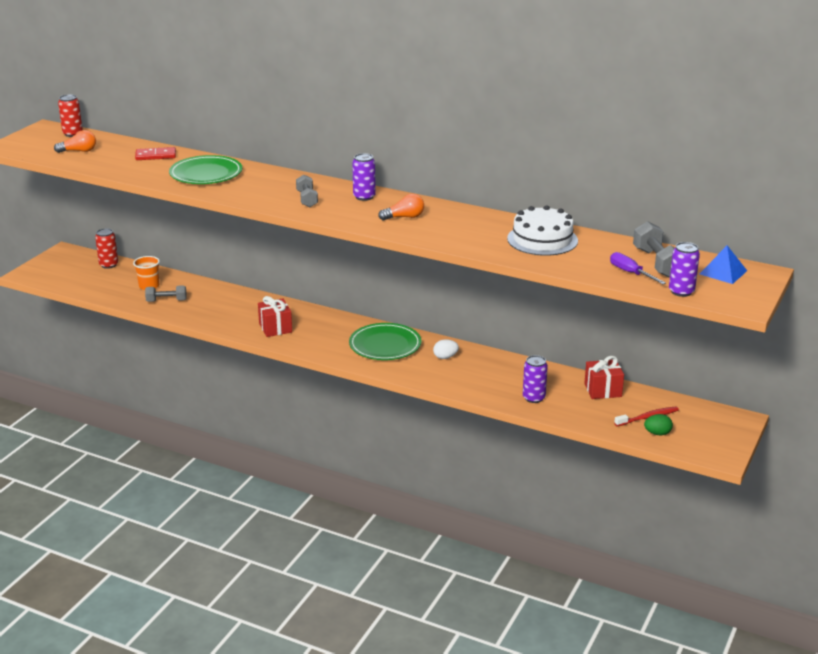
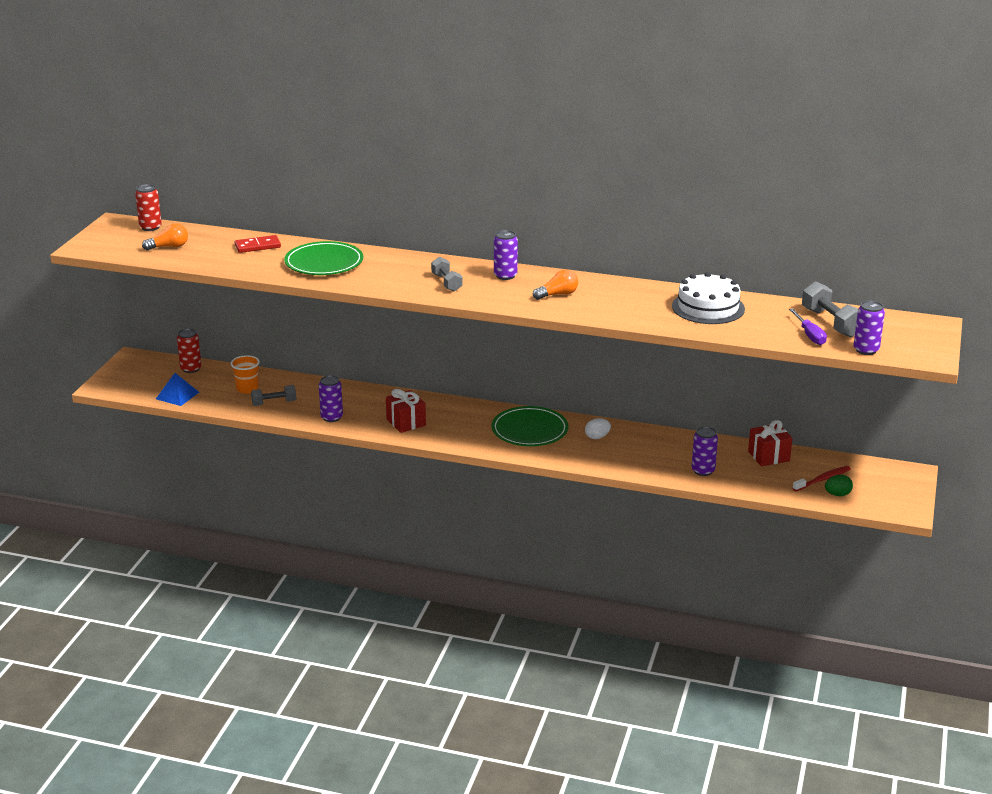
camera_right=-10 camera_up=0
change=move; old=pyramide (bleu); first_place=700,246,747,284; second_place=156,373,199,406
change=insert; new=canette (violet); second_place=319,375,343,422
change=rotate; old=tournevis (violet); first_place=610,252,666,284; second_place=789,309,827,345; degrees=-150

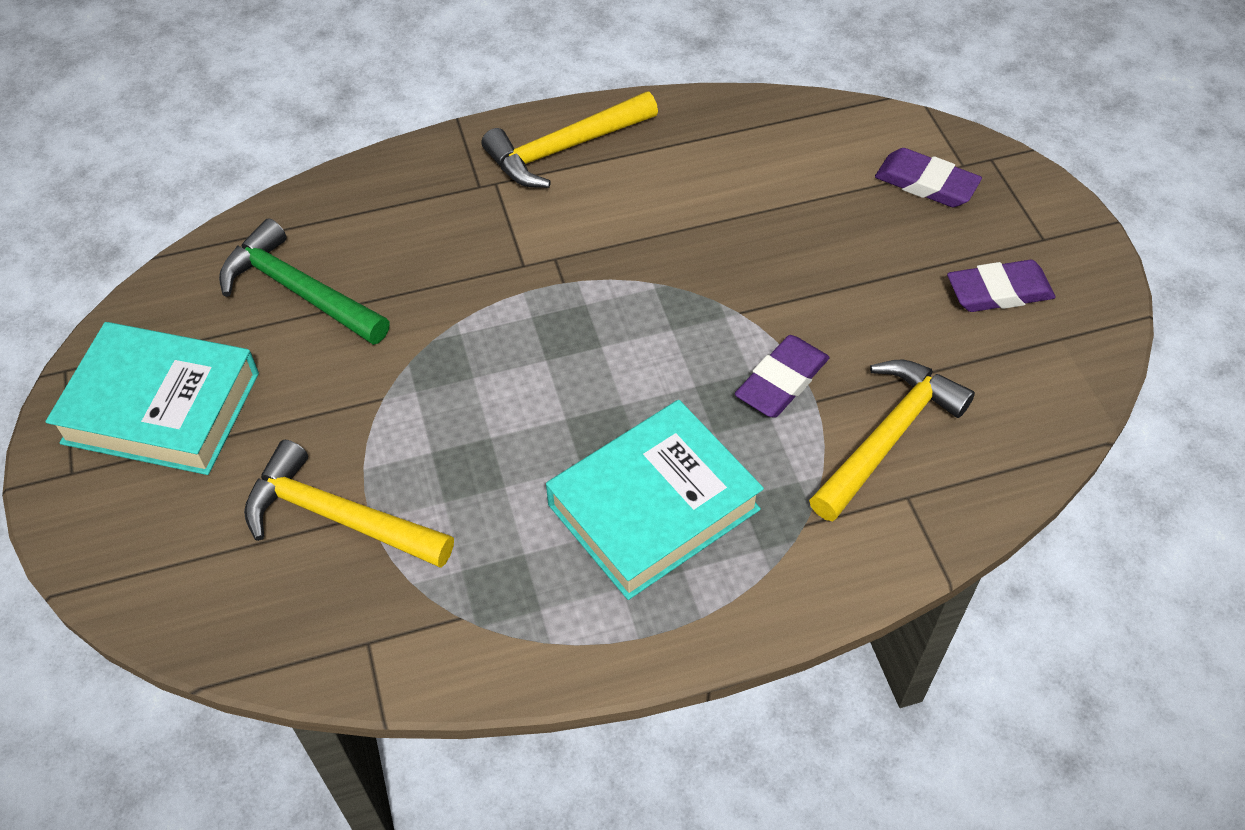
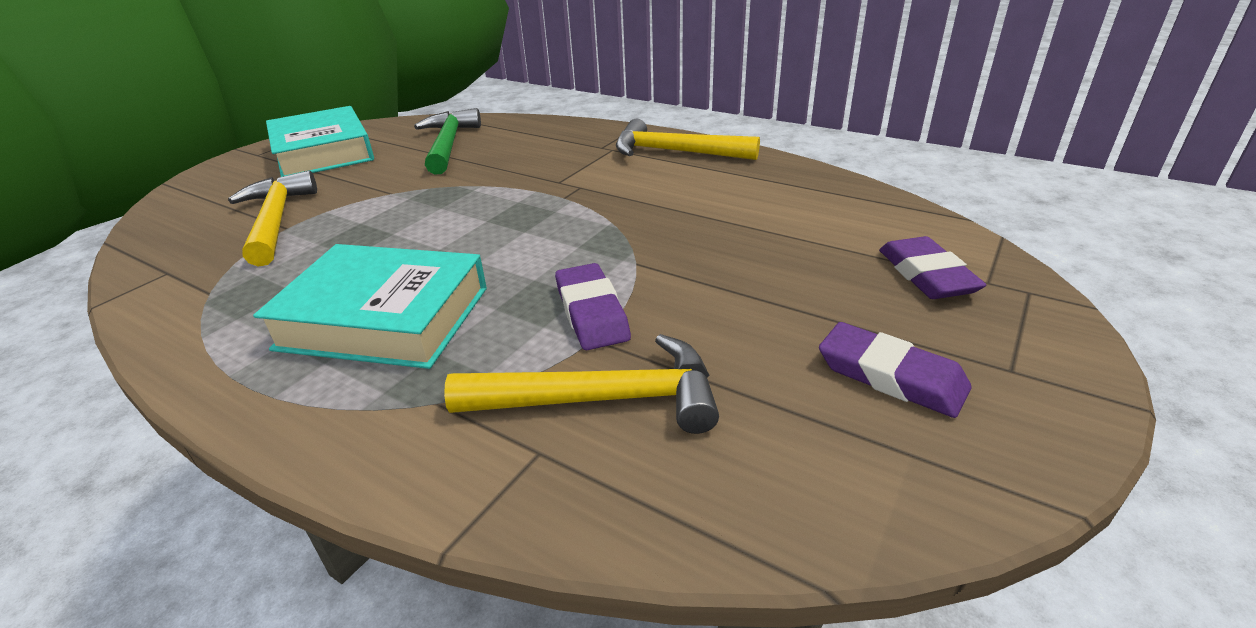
camera_right=50 camera_up=-20
change=rotate; old=gomme (violet); first_place=735,335,829,418; second_place=555,263,631,350; degrees=75

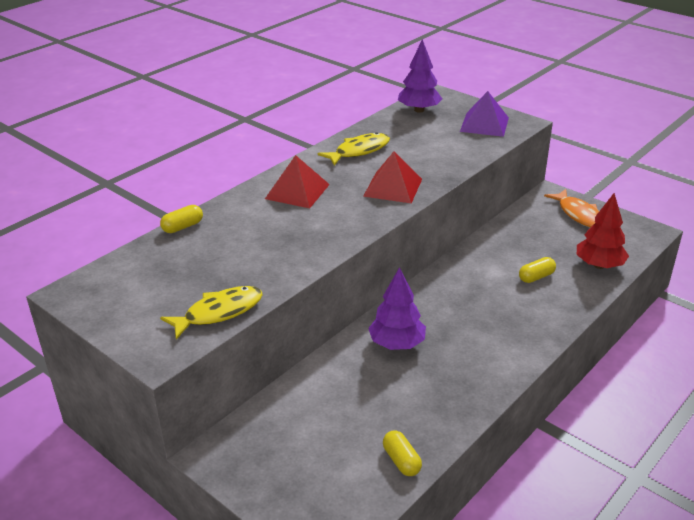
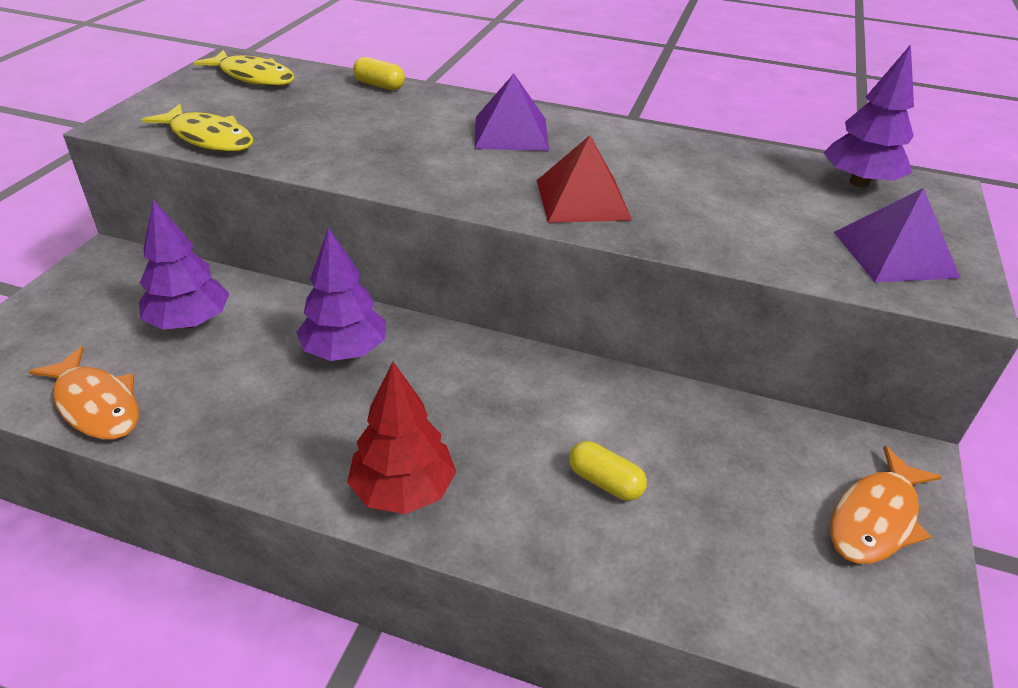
camera_right=65 camera_up=5
change=replace; old=gélule (jaune); new=poisson (orange); first_place=383,430,422,476; second_place=28,346,139,440
change=insert; new=arbre (violet); second_place=139,199,229,330
change=move; old=poisson (jaune); first_place=318,132,390,166; second_place=193,50,294,86
change=move; old=arbre (rouge); first_place=577,193,629,269; second_place=347,362,456,514
change=recolor; old=pyramide (rouge); new=pyramide (violet); first_place=265,155,330,208; second_place=474,74,549,151

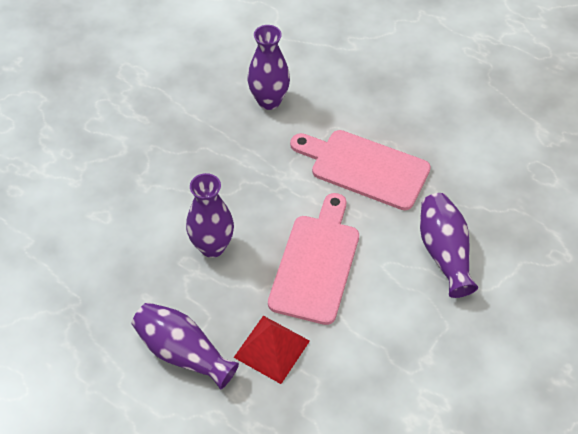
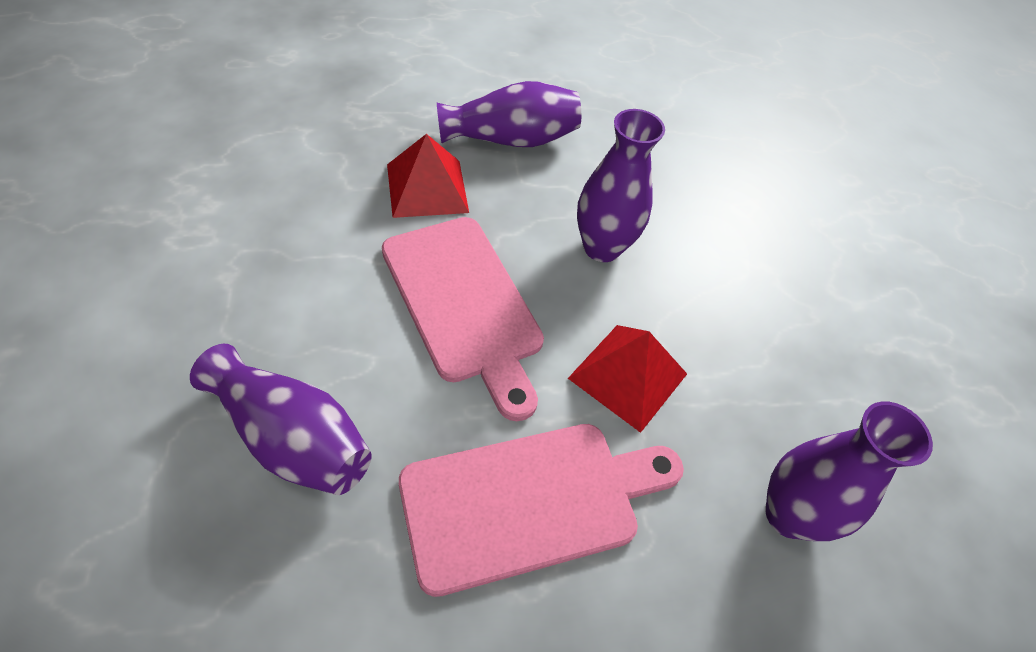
camera_right=130 camera_up=0
change=insert; new=pyramide (rouge); second_place=568,325,687,433

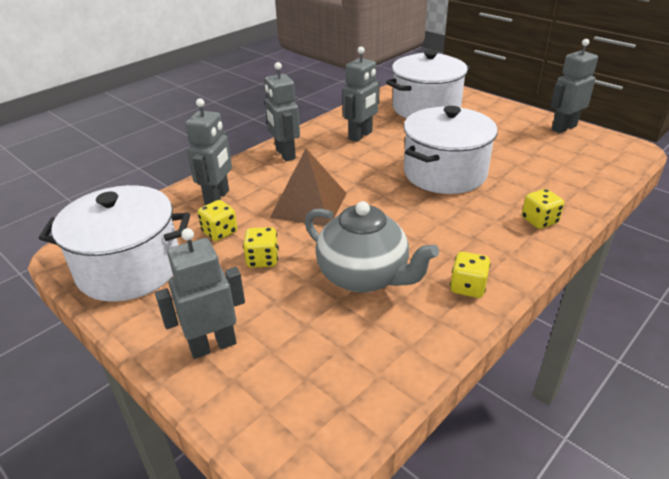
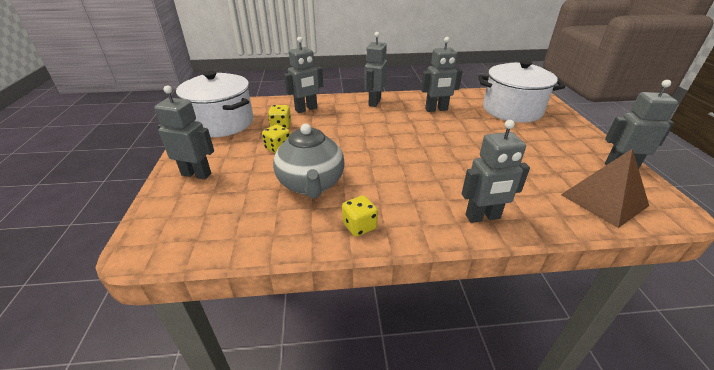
camera_right=40 camera_up=0
change=replace; old=dé (jaune); new=robot (gris); first_place=522,189,564,229; second_place=462,120,530,223
change=move; old=pyramide (marron); first_place=270,149,347,226; second_place=561,149,649,228
change=delete; old=marmite (blanc); first_place=404,106,498,194

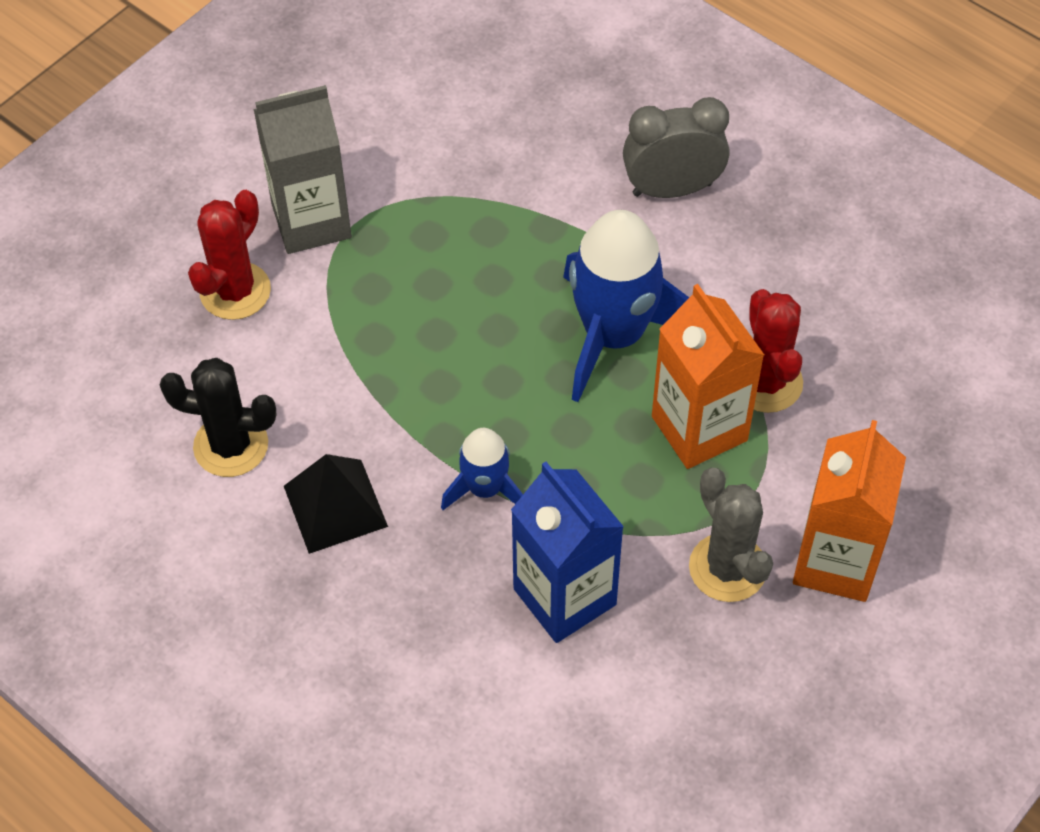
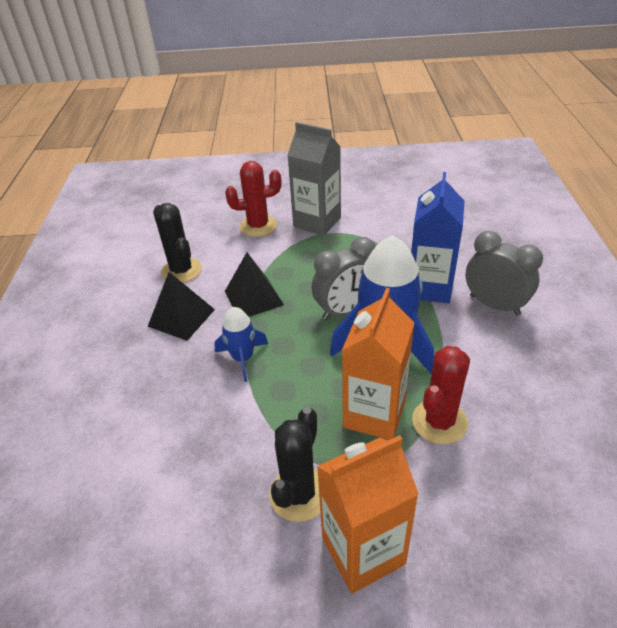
camera_right=50 camera_up=-15
change=insert; new=pyramide (noir); second_place=225,252,284,317
change=recolor; old=cactus (gris); new=cactus (noir); first_place=689,468,773,602; second_place=270,407,321,522
change=insert; new=réveil (gris); second_place=312,237,376,320
change=move; old=brique de lait (bleu); first_place=511,462,624,643; second_place=411,172,464,303

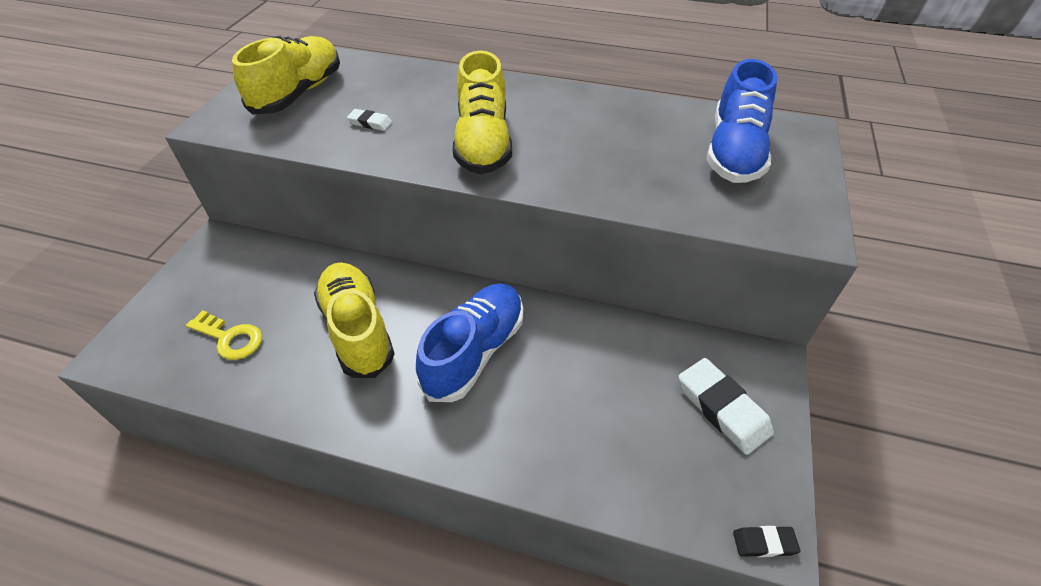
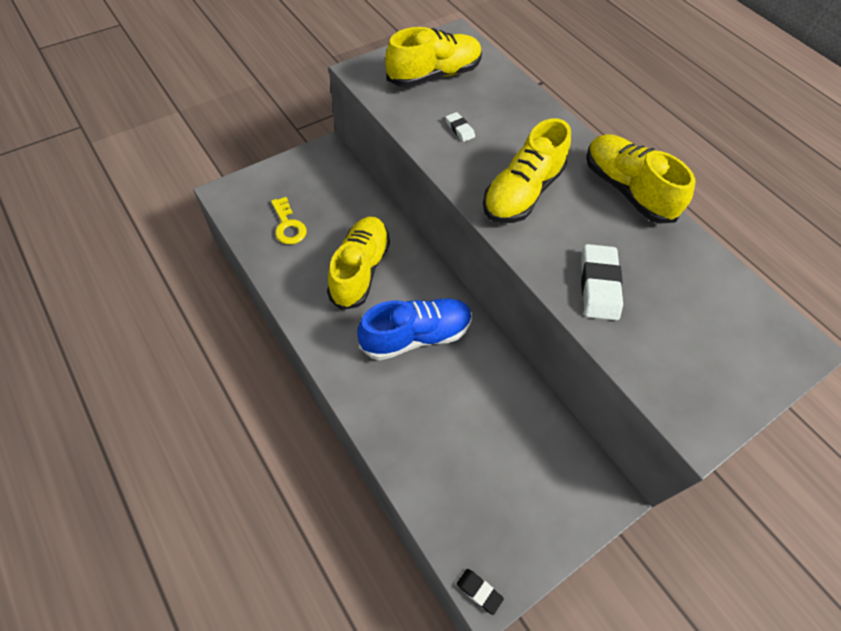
camera_right=35 camera_up=10
change=move; old=gomme (blanc); first_place=678,358,774,455; second_place=581,244,623,321
change=insert; new=chaussure (jaune); second_place=586,134,696,224
change=delete; old=chaussure (bleu); first_place=707,59,777,183

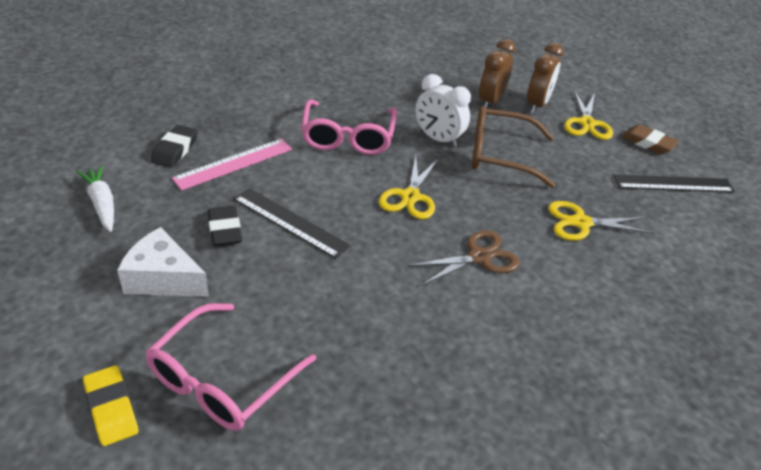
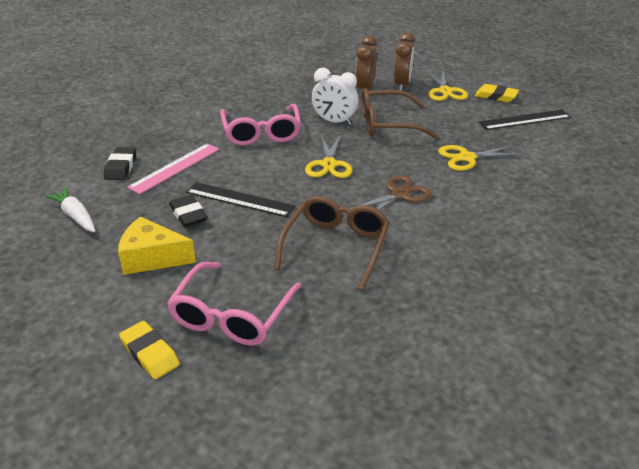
camera_right=-10 camera_up=-5
change=recolor; old=fromage (blanc); new=fromage (jaune); first_place=117,227,209,297; second_place=118,216,196,275
change=insert; new=lunettes (marron); second_place=274,196,390,291
change=recolor; old=gomme (marron); new=gomme (jaune); first_place=622,124,679,154; second_place=475,84,519,102

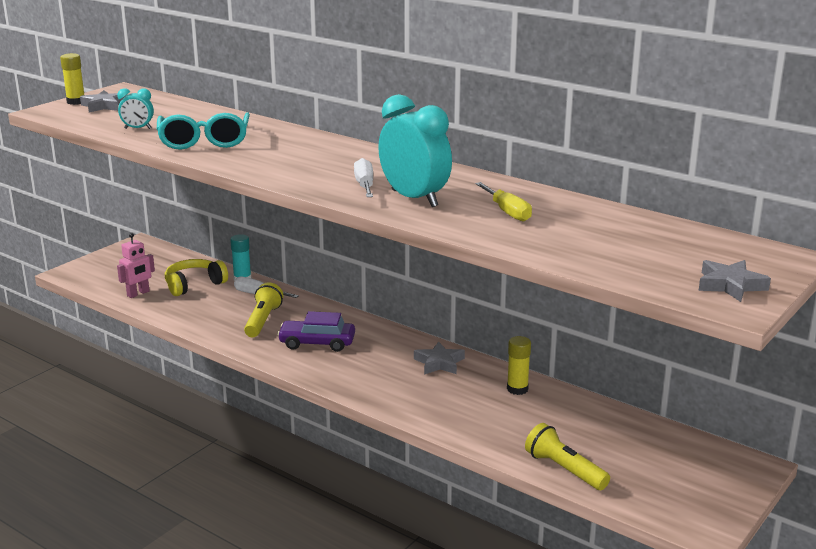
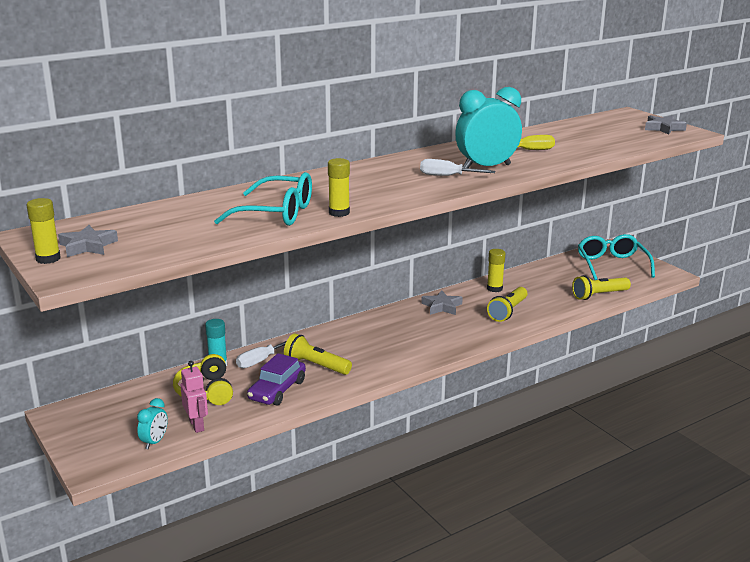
camera_right=-70 camera_up=0
change=move; old=réveil (turquoise); first_place=117,88,154,129; second_place=137,398,168,449
change=move; old=voiture (violet); first_place=277,311,355,352; second_place=247,353,306,405
change=insert; new=bâton de colle (jaune); second_place=328,158,350,217
change=insert; new=lampe de poche (jaune); second_place=487,287,527,322
change=insert; new=lunettes (turquoise); second_place=578,234,655,280

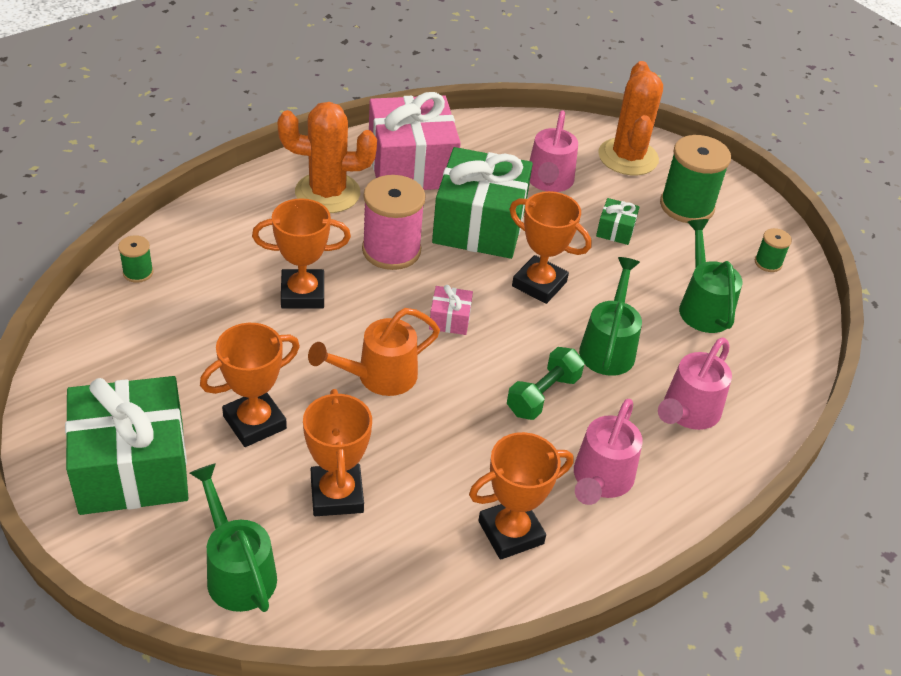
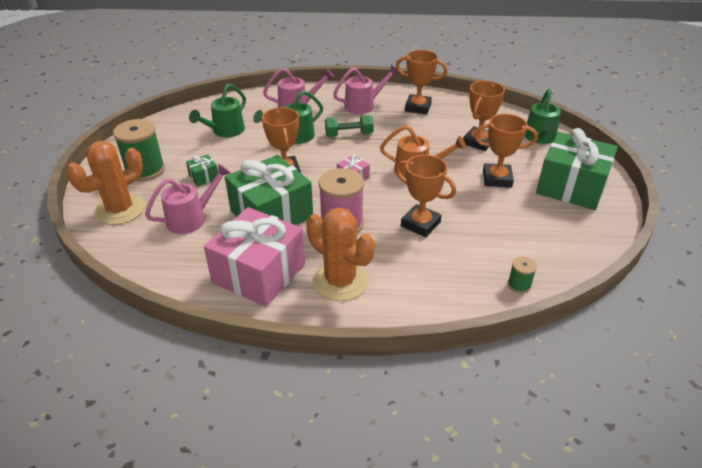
camera_right=-135 camera_up=-5
change=delete; old=bobine (vert); first_place=755,228,792,272

